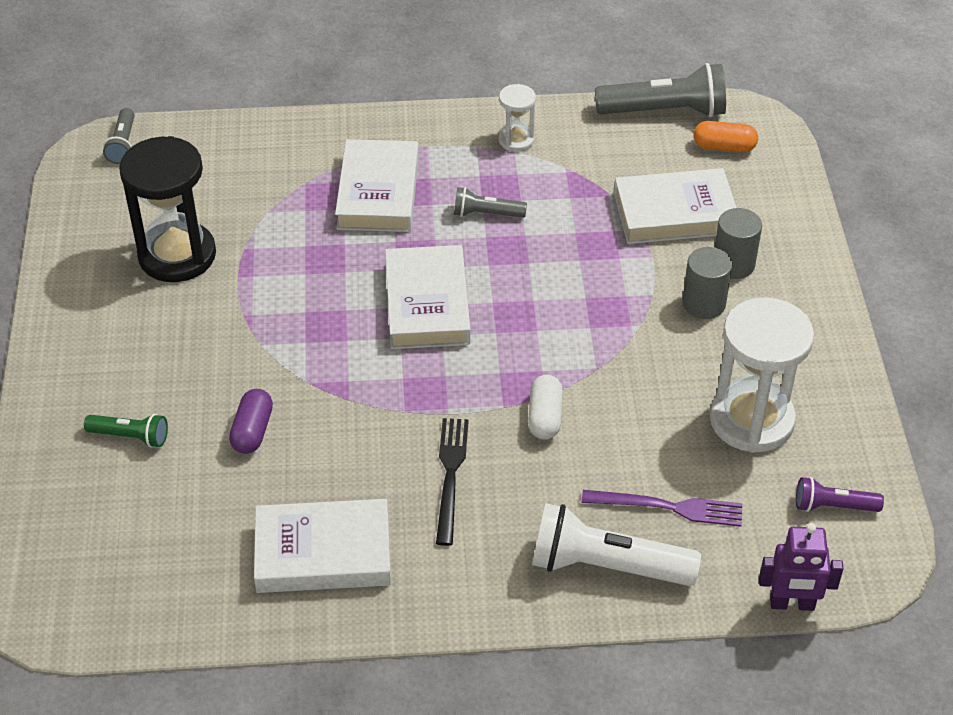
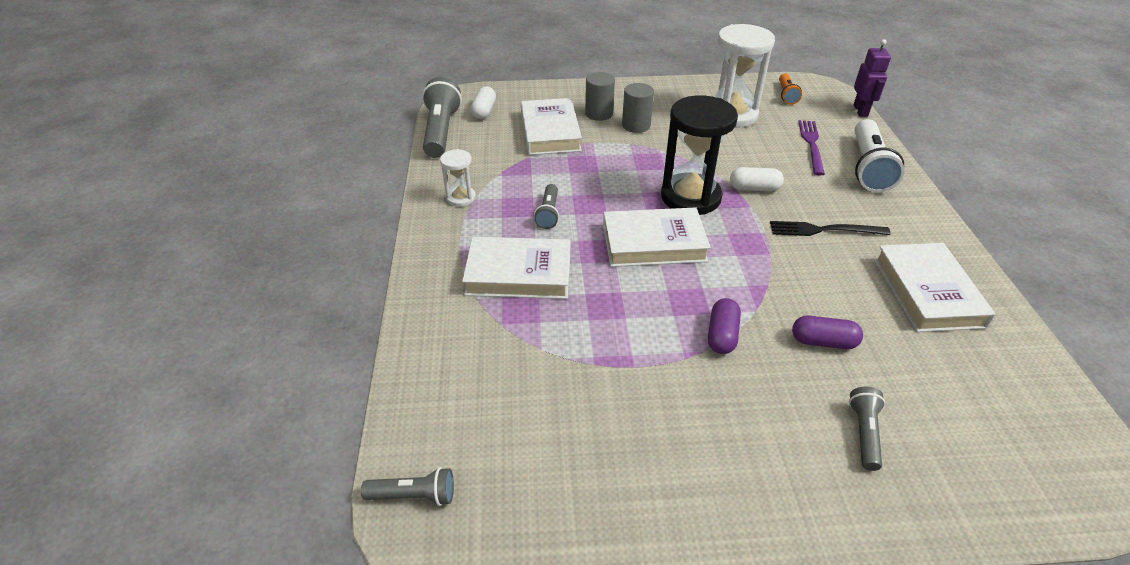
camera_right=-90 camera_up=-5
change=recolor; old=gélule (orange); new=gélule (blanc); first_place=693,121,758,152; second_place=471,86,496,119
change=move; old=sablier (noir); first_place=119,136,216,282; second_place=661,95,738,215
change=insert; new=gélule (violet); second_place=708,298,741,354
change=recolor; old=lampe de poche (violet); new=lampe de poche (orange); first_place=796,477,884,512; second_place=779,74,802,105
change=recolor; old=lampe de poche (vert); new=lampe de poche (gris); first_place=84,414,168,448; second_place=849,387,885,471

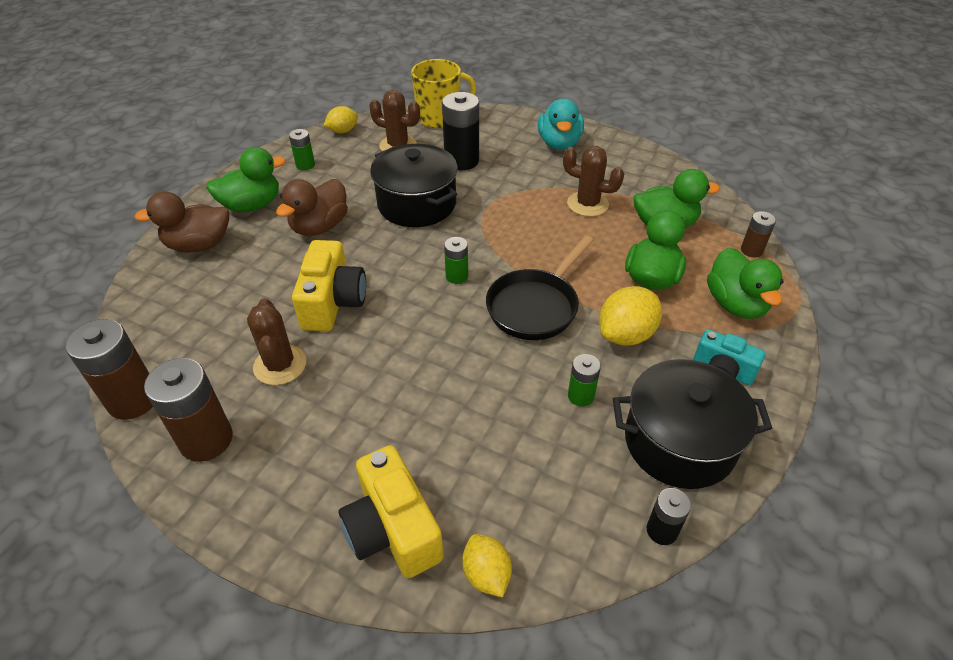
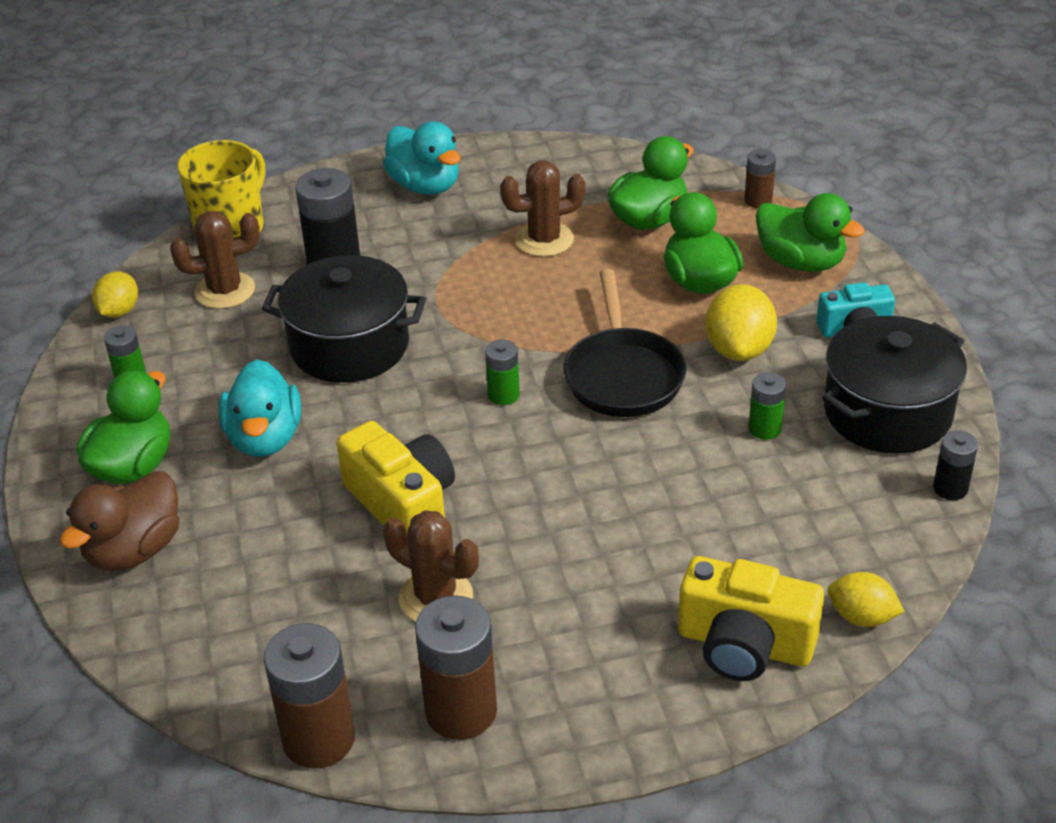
camera_right=-40 camera_up=-5
change=recolor; old=canard (marron); new=canard (turquoise); first_place=276,179,348,236; second_place=218,359,301,457

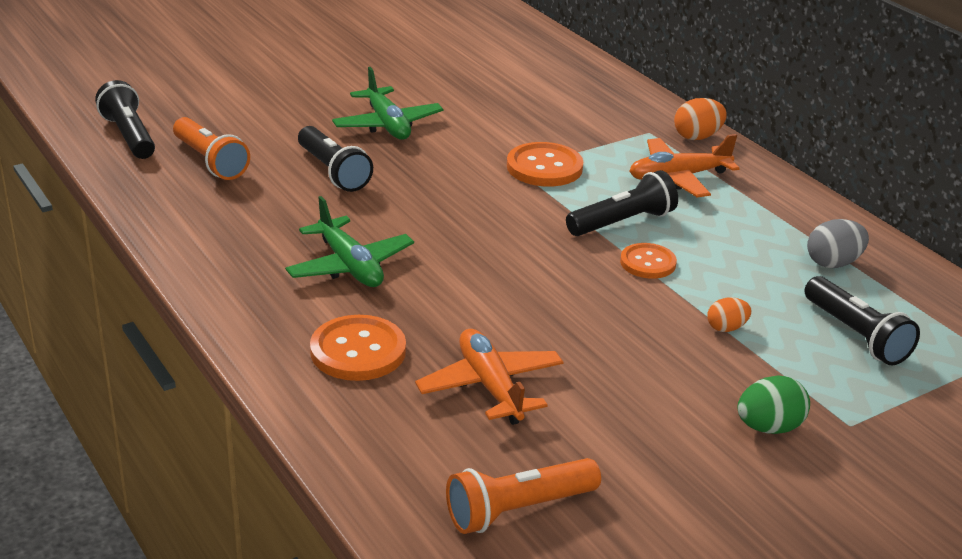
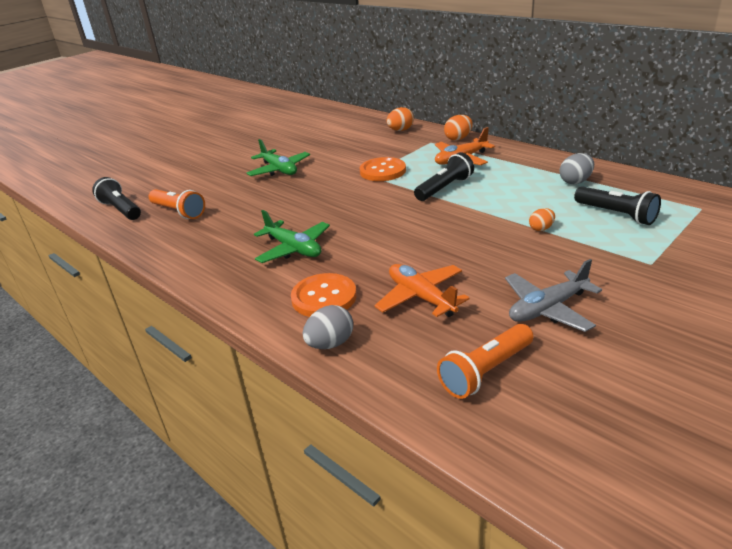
camera_right=-10 camera_up=0
change=insert; new=œuf (gris); second_place=303,305,353,349
change=insert; new=œuf (orange); second_place=387,107,414,131
change=insert; new=avion (gris); second_place=505,259,602,332
change=delete; old=lampe de poche (noir); first_place=298,126,373,192
change=delete; old=bouton (orange); first_place=620,243,677,279
change=delete; old=œuf (vert); first_place=737,375,810,434

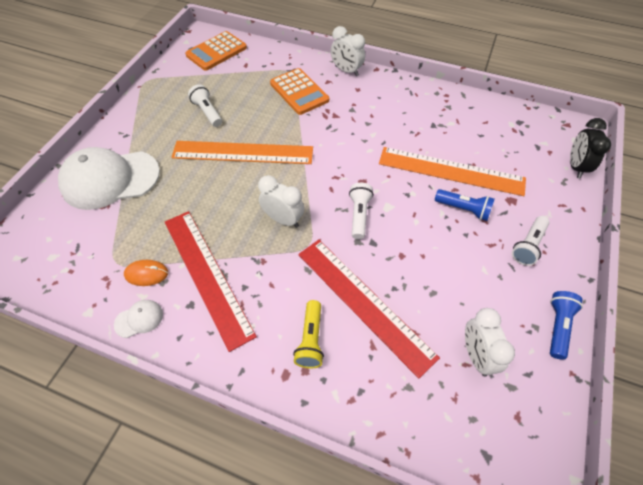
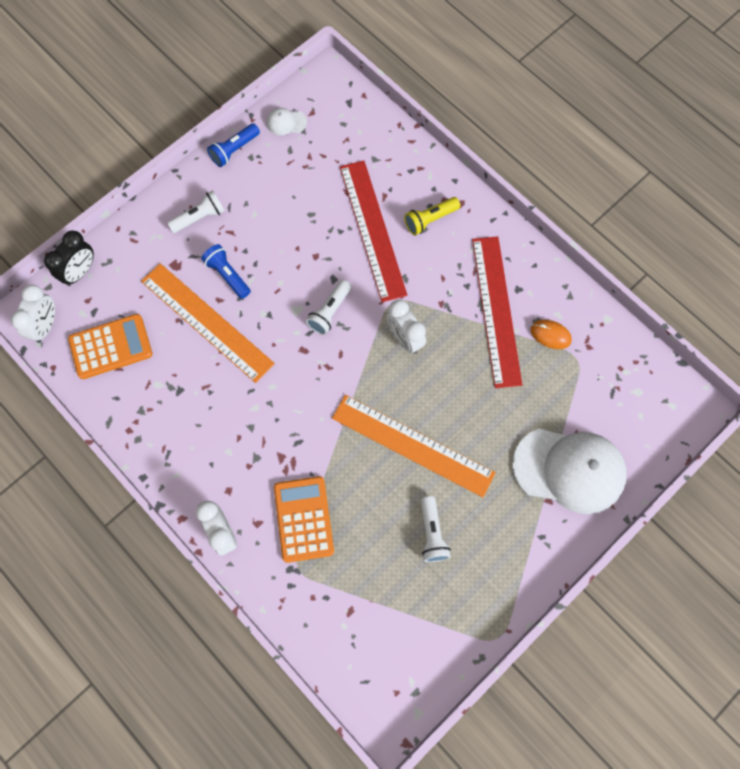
camera_right=-155 camera_up=15
change=move; old=réveil (blanc); first_place=465,308,515,377; second_place=11,285,55,343
change=move; old=calculatrice (orange); first_place=185,31,247,71; second_place=68,314,152,379
change=move; old=casquette (blanc); first_place=114,300,163,338; second_place=267,108,307,135
change=rotate; old=lampe de poche (jaune); first_place=293,300,324,369; second_place=404,197,460,235; degrees=-150

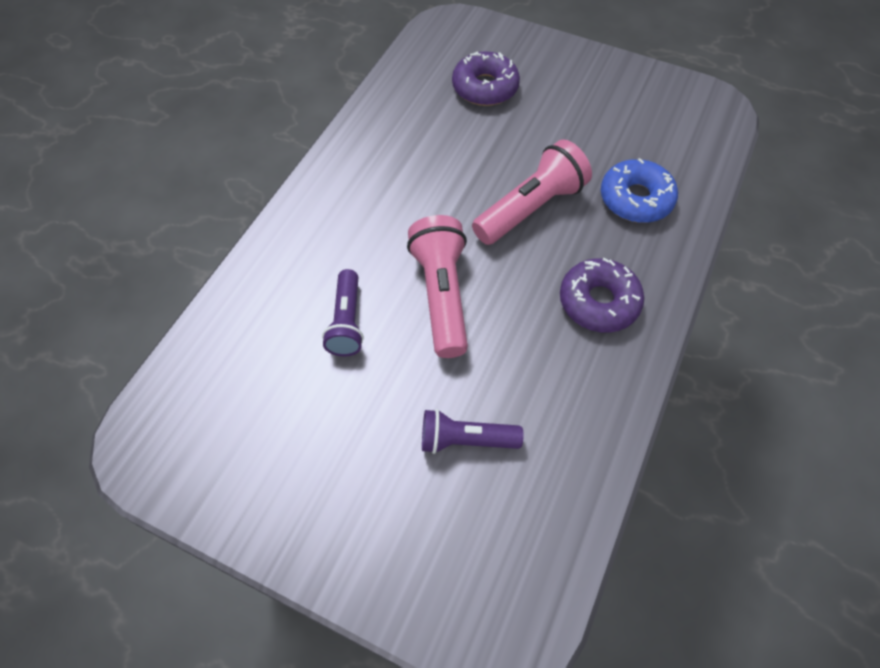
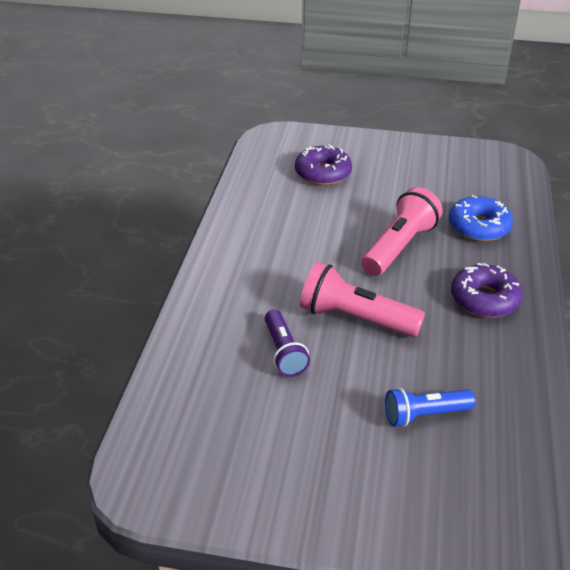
camera_right=-15 camera_up=-20
change=rotate; old=lampe de poche (rose); first_place=407,215,468,358; second_place=300,262,425,337; degrees=-45
change=recolor; old=lampe de poche (violet); new=lampe de poche (bleu); first_place=422,409,523,454; second_place=385,388,476,427

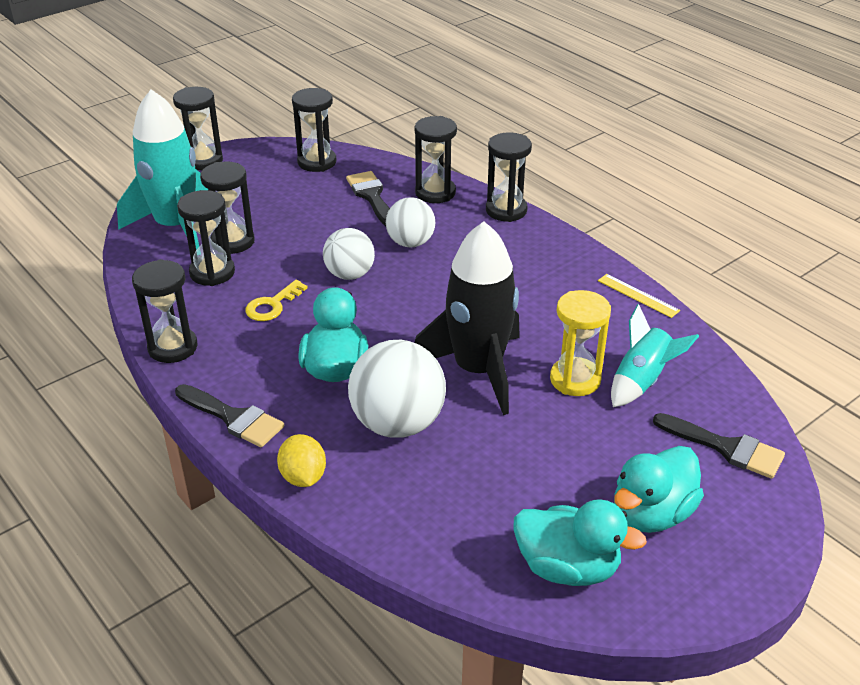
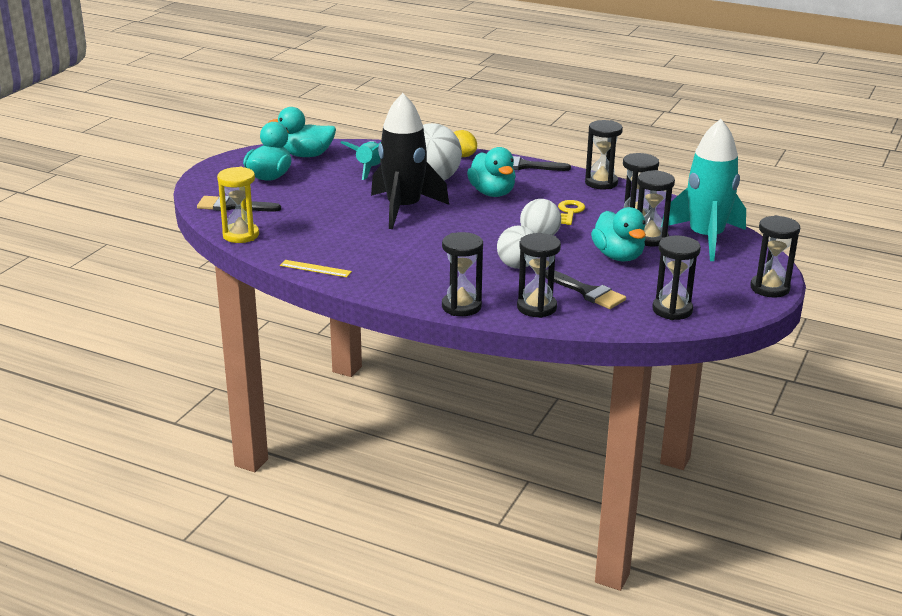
camera_right=155 camera_up=-10
change=move; old=sablier (jaune); first_place=550,290,611,396; second_place=217,167,259,243
change=move; old=fusée (turquoise); first_place=611,304,699,407; second_place=341,141,381,180
change=insert; new=canard (turquoise); second_place=591,207,646,262

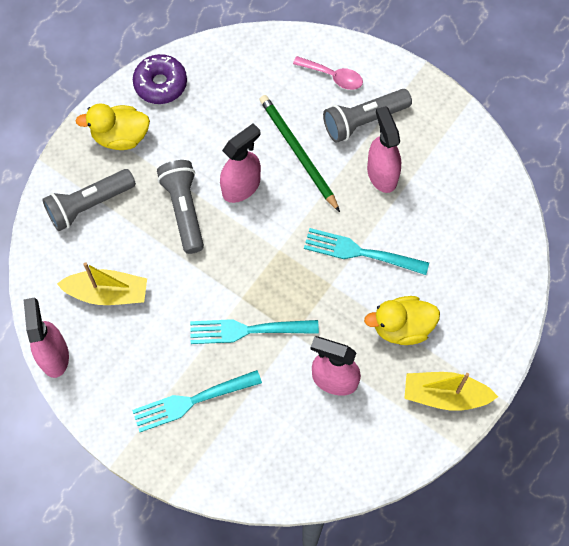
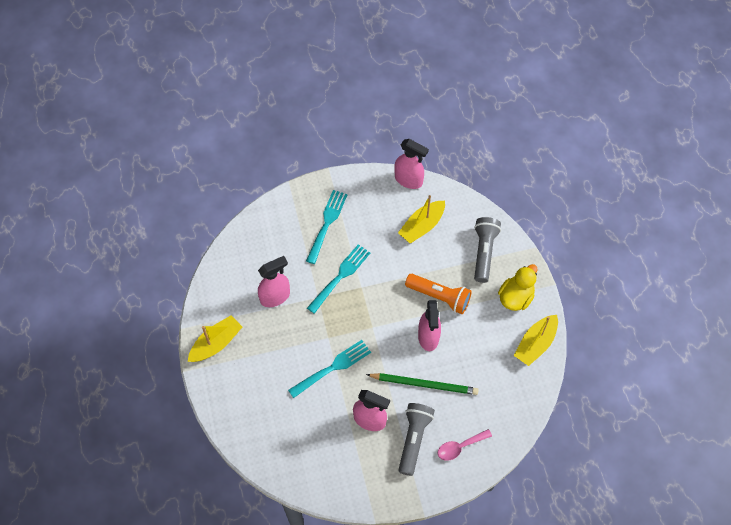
camera_right=130 camera_up=-5
change=recolor; old=lampe de poche (gris); new=lampe de poche (orange); first_place=157,160,204,254; second_place=405,274,472,314
change=replace; old=beignet (violet); new=bateau (jaune); first_place=133,54,187,104; second_place=514,315,558,366
change=delete; old=canard (jaune); first_place=364,296,440,345

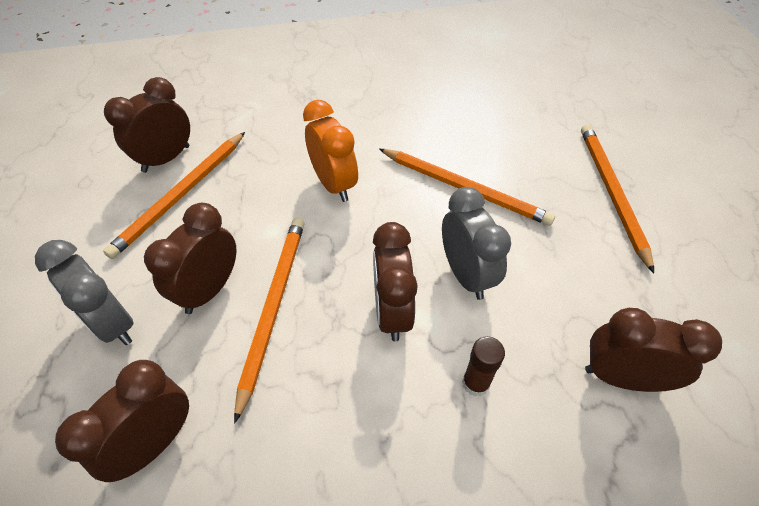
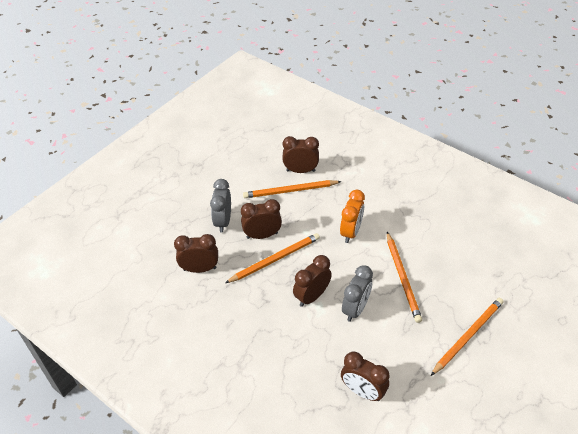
camera_right=50 camera_up=-5
change=rotate; old=réveil (marron); first_place=585,308,722,392; second_place=341,352,389,401; degrees=150
change=delete; old=bâton de colle (marron); first_place=462,336,505,397

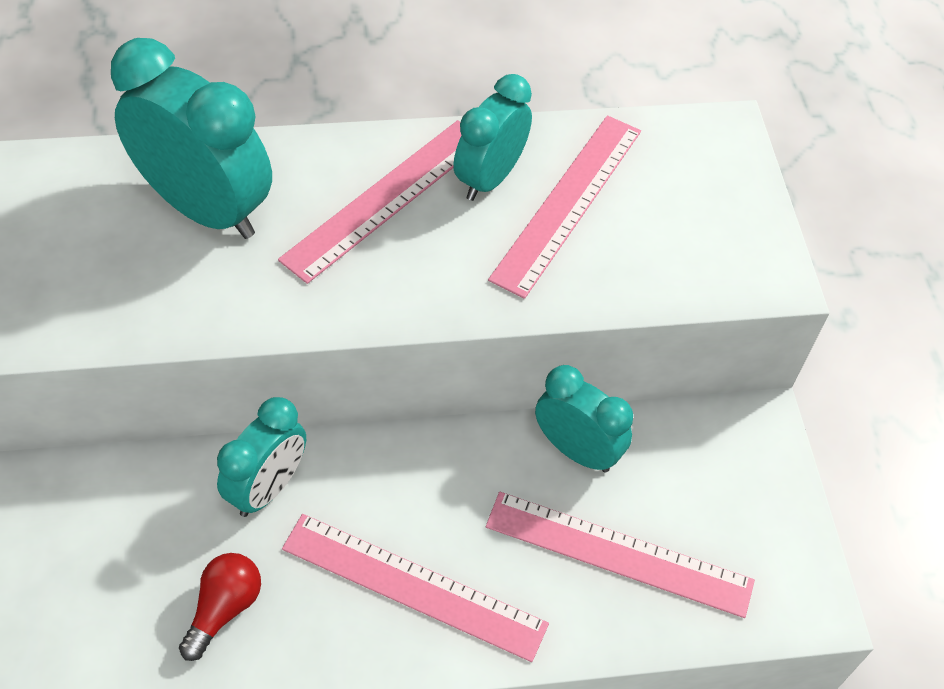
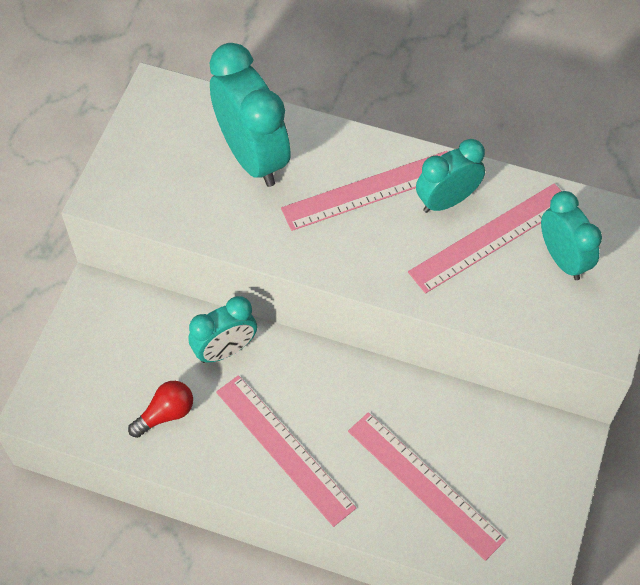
camera_right=30 camera_up=5
change=move; old=réveil (turquoise); first_place=535,365,633,472; second_place=541,191,602,280

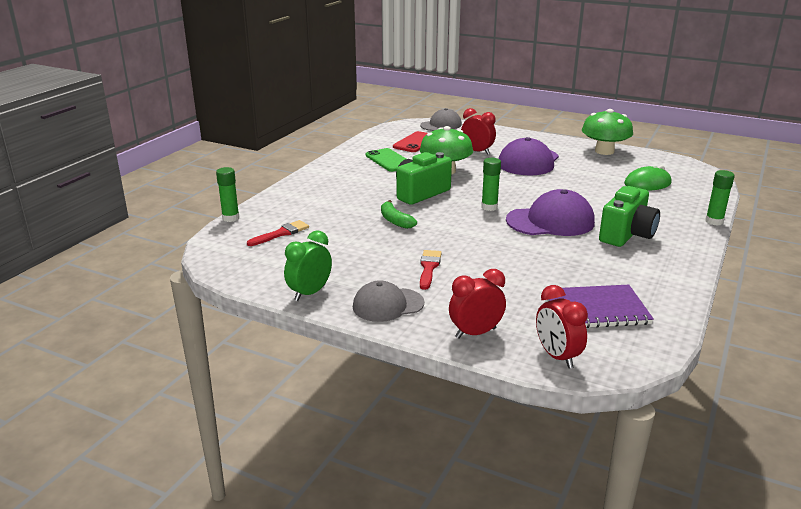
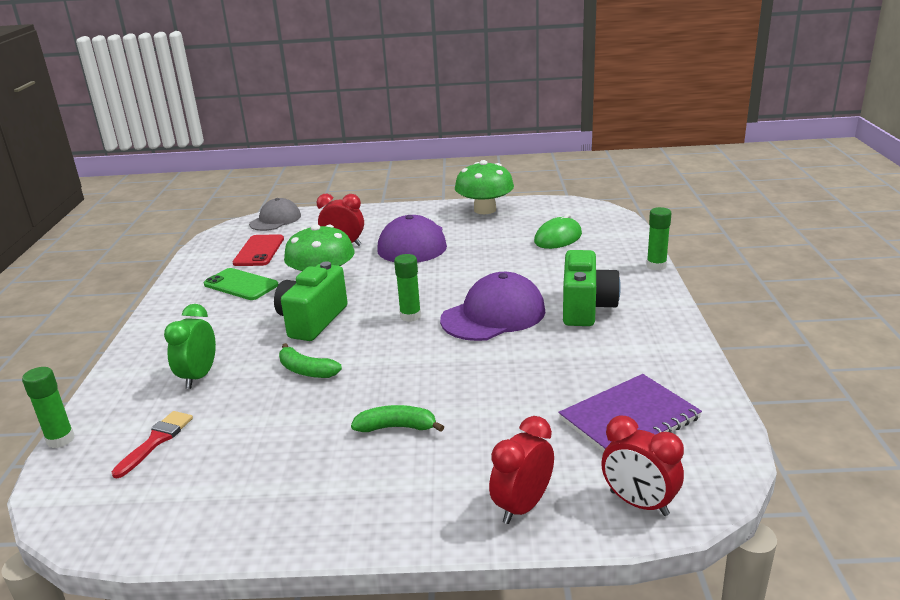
camera_right=-25 camera_up=0
change=move; old=réveil (vert); first_place=284,231,332,301; second_place=164,304,216,389
change=replace; old=pinceau (rouge); new=banane (vert); first_place=420,250,442,290; second_place=351,405,444,432
change=delete; old=casquette (gris); first_place=353,280,424,322

